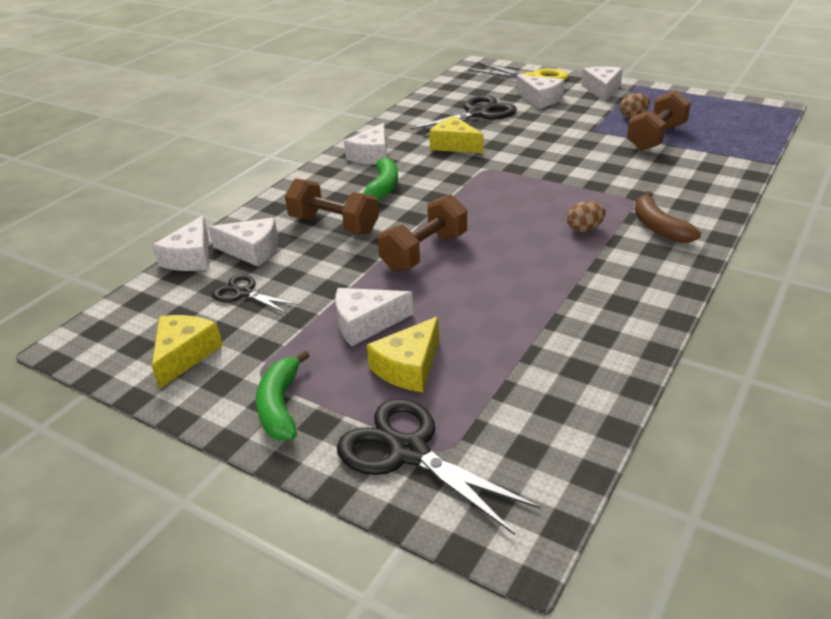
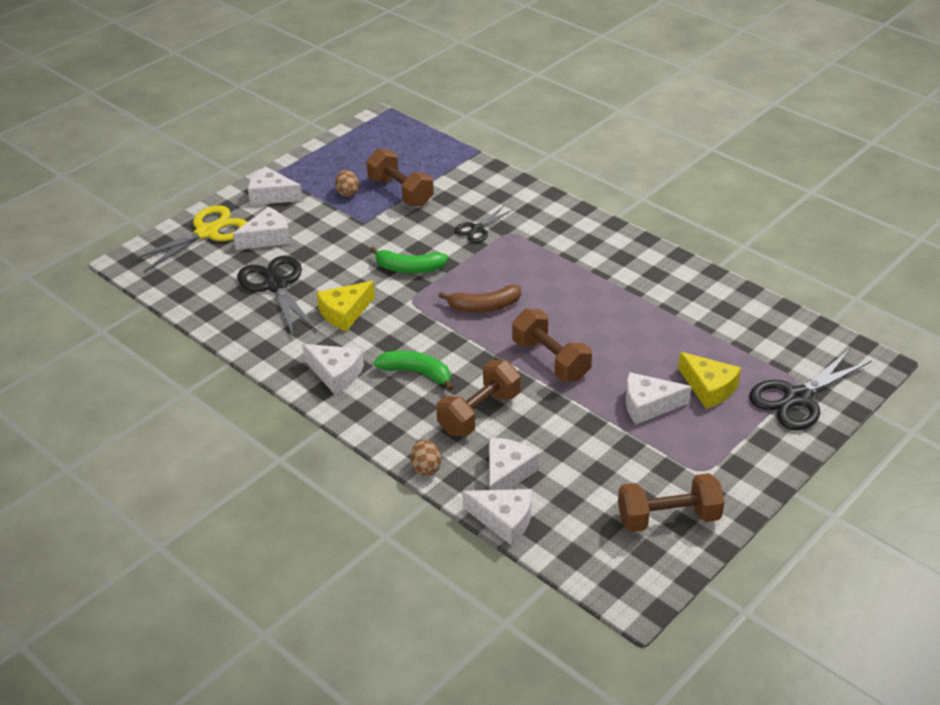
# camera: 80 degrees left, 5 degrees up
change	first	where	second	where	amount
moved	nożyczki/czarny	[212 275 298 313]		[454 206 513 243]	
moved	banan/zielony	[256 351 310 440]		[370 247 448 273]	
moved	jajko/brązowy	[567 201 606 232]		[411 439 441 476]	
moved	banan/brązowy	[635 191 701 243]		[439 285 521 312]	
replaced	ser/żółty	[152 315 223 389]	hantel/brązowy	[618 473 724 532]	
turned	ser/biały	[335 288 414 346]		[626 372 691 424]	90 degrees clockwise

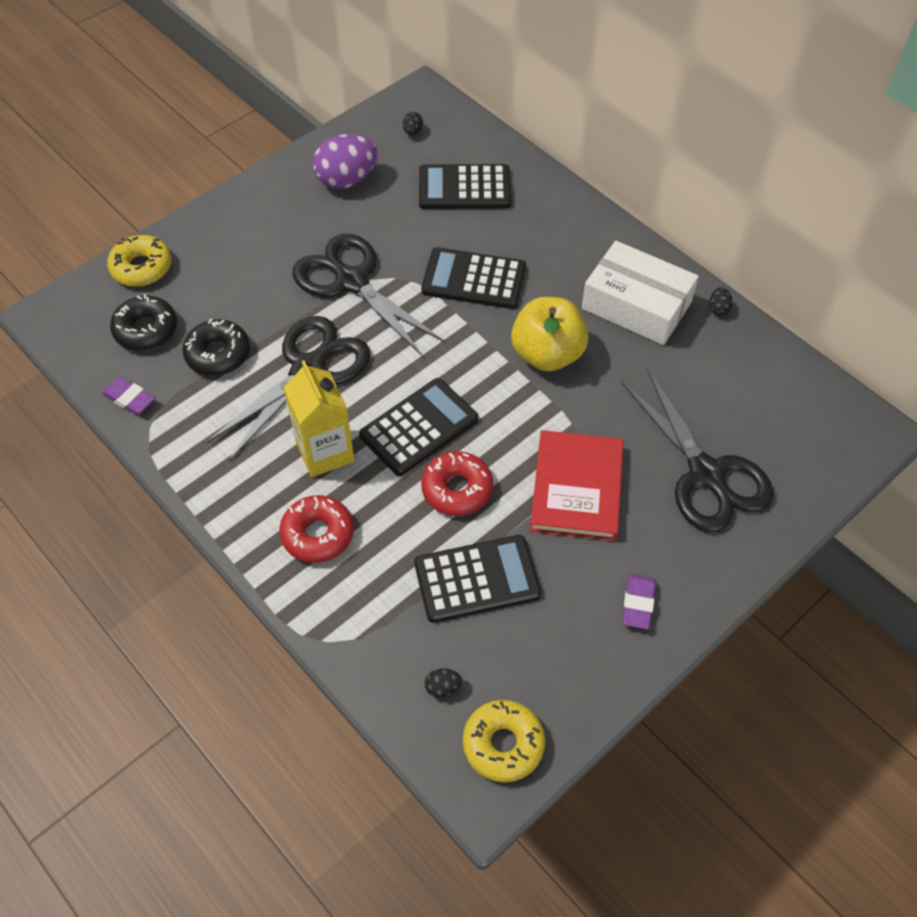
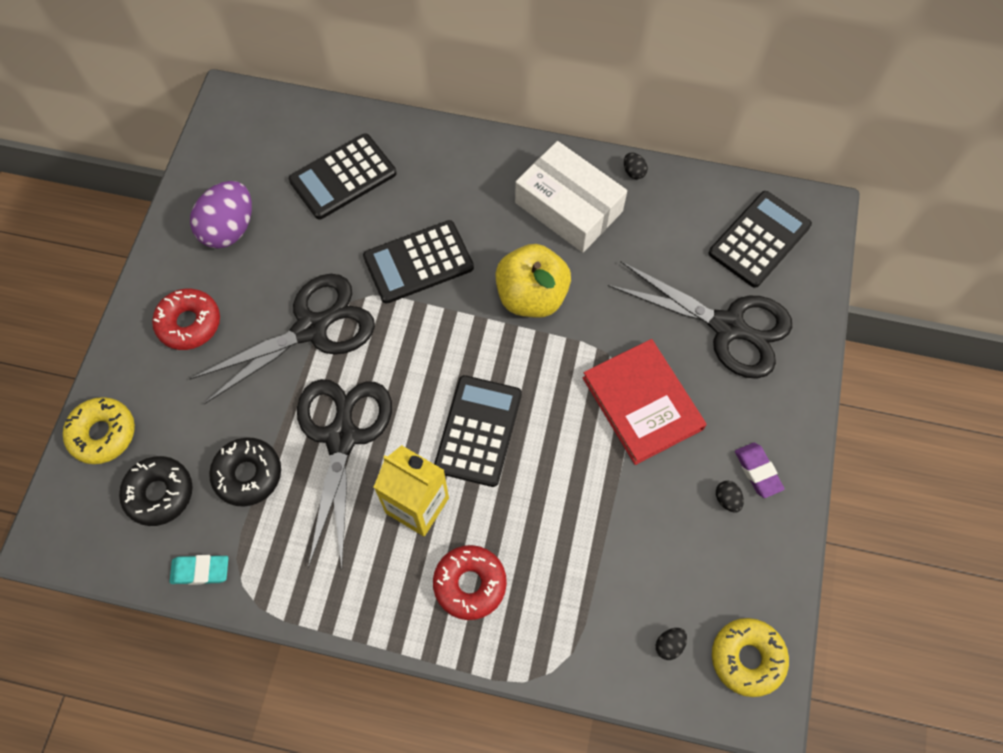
# camera: 35 degrees left, 10 degrees up
change	first	where	second	where	amount
moved	jajko/czarny	[403 112 423 135]		[716 481 744 512]	
moved	kalkulator/czarny	[414 535 541 623]		[709 191 812 288]	
moved	donut/czerwony	[421 451 493 516]		[152 289 220 350]	
recoloured	gumka do mazania/fioletowy	[102 377 155 415]	gumka do mazania/turkusowy	[169 555 228 585]	
turned	nożyczki/czarny	[292 234 445 357]		[190 274 375 404]	135 degrees clockwise
turned	pudełko/biały	[582 241 699 345]		[515 141 627 253]	45 degrees clockwise

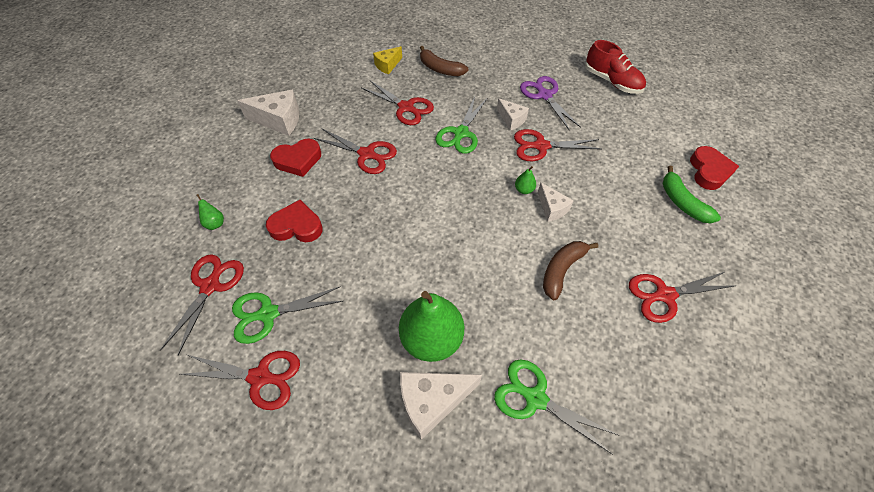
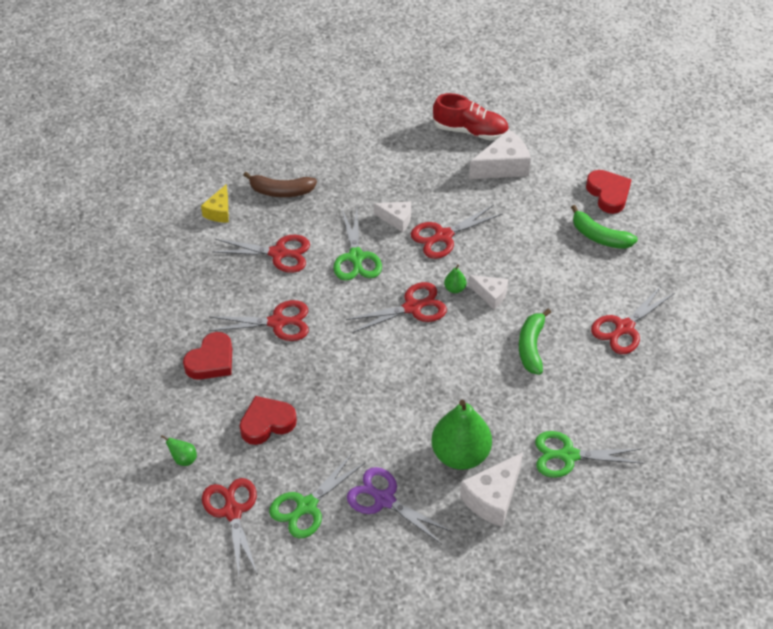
# camera: 30 degrees left, 5 degrees down
change	first	where	second	where	amount
moved	nożyczki/czerwony	[180 351 300 410]		[346 282 447 333]	
moved	ser/biały	[237 90 299 136]		[469 129 531 179]	
moved	nożyczki/fioletowy	[520 76 581 131]		[347 467 452 544]	
recoloured	banan/brązowy	[543 241 598 300]	banan/zielony	[519 308 551 375]	

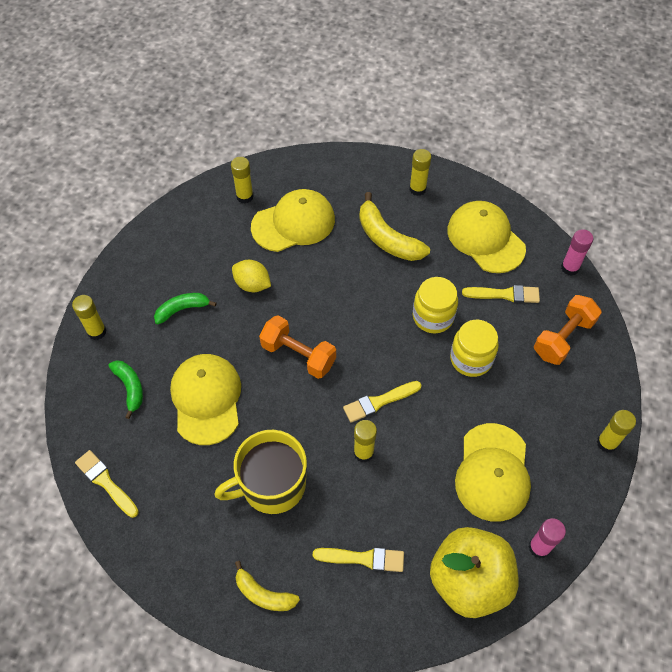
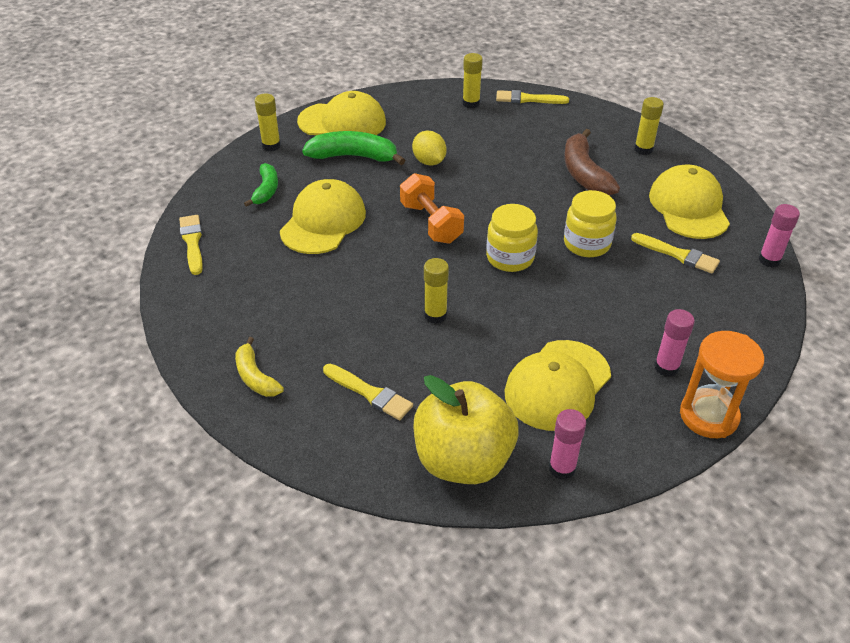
# camera: 30 degrees right, 15 degrees down
change	first	where	second	where	amount
removed	kubek/żółty	[214 430 307 514]			
removed	hantel/pomarańczowy	[534 295 602 365]			
added			klej w sztyfcie/różowy	[654 309 695 377]	
moved	czapka/żółty	[251 189 335 252]		[297 91 386 135]	
moved	pędzel/żółty	[343 381 421 423]		[496 90 569 104]	
moved	słoik/żółty	[450 319 499 377]		[486 204 538 272]	
replaced	klej w sztyfcie/żółty	[597 410 636 453]	klepsydra/pomarańczowy	[680 331 764 438]	
recoloured	banan/żółty	[359 192 430 261]	banan/brązowy	[564 129 620 196]	
resized	banan/zielony	[154 293 216 324]		[302 131 405 165]	x1.61

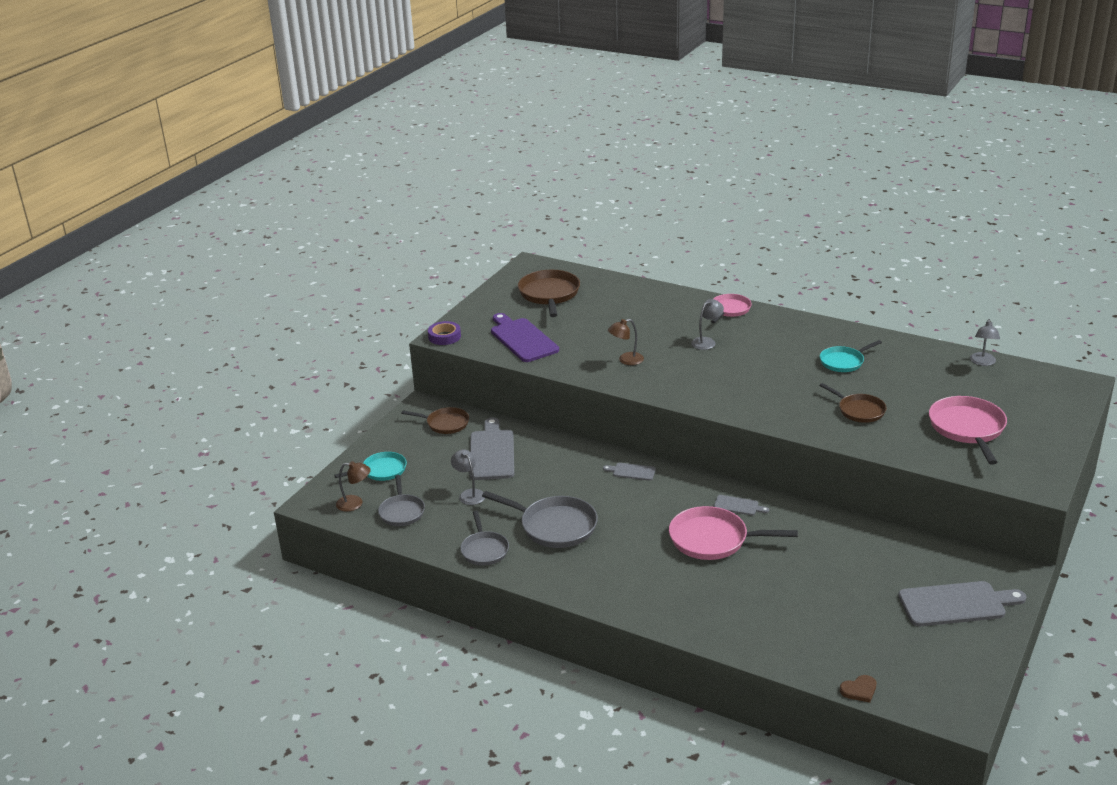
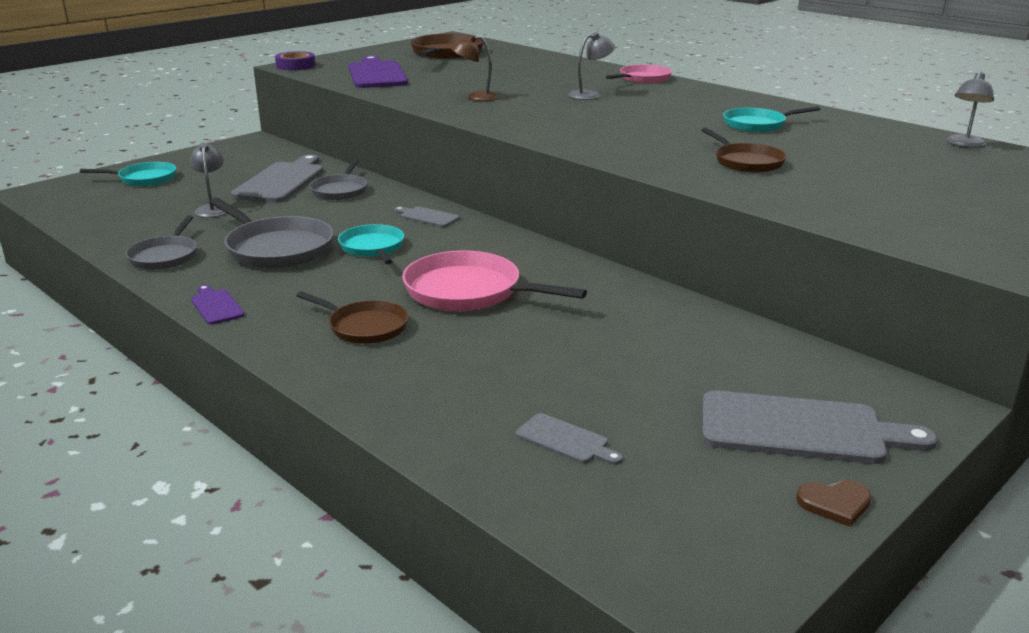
# camera: 15 degrees right, 5 degrees down
change	first	where	second	where	amount
removed	lampka/brązowy	[336 461 371 512]			
removed	patelnia/różowy	[929 396 1007 465]			
added			deska do krojenia/fioletowy	[191 285 245 325]	
added			patelnia/turkusowy	[338 224 404 264]	
moved	patelnia/szary	[378 475 425 526]		[309 159 368 200]	
moved	patelnia/brązowy	[401 407 469 434]		[296 291 409 344]	
moved	deska do krojenia/szary	[714 495 769 515]		[516 413 623 465]	
moved	serce/brązowy	[840 675 876 703]		[796 480 872 527]	

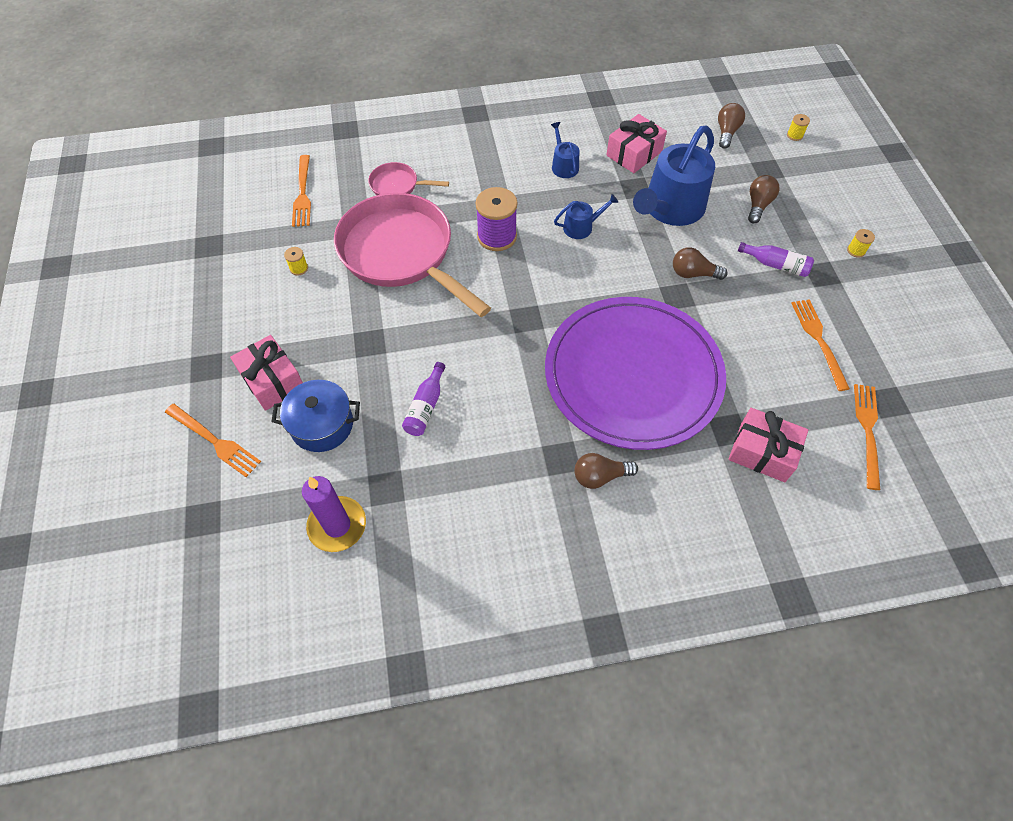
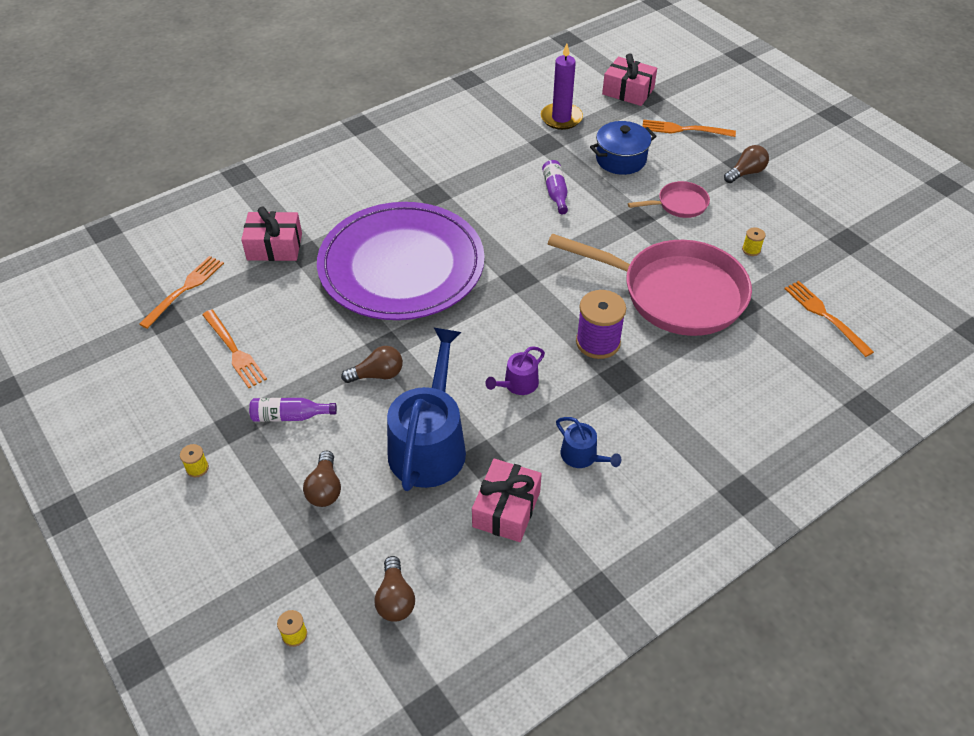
# camera: 155 degrees right, 10 degrees down
change	first	where	second	where	amount
moved	prezent/różowy	[230 335 303 411]		[602 53 657 106]	
moved	patelnia/różowy	[368 162 449 195]		[628 181 710 218]	
moved	żarówka/brązowy	[574 453 638 489]		[724 145 769 183]	
recoloured	konewka/niebieski	[554 194 618 239]	konewka/fioletowy	[485 346 545 395]	
turned	widelec/pomarańczowy	[854 384 880 490]		[139 256 224 329]	135 degrees counterclockwise

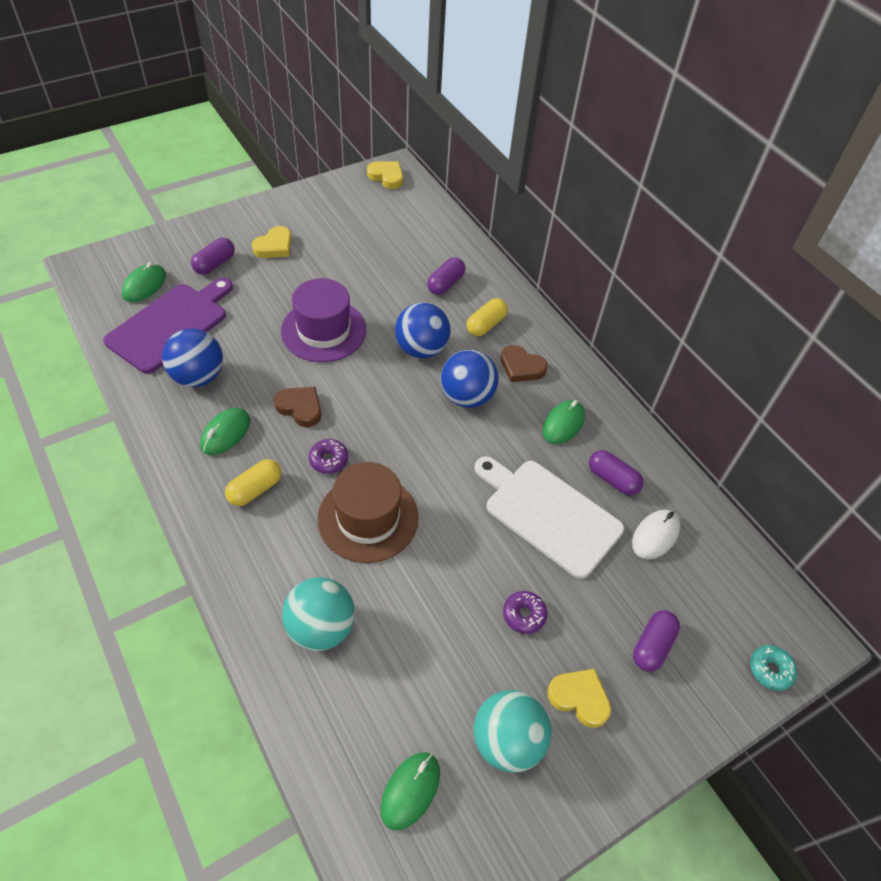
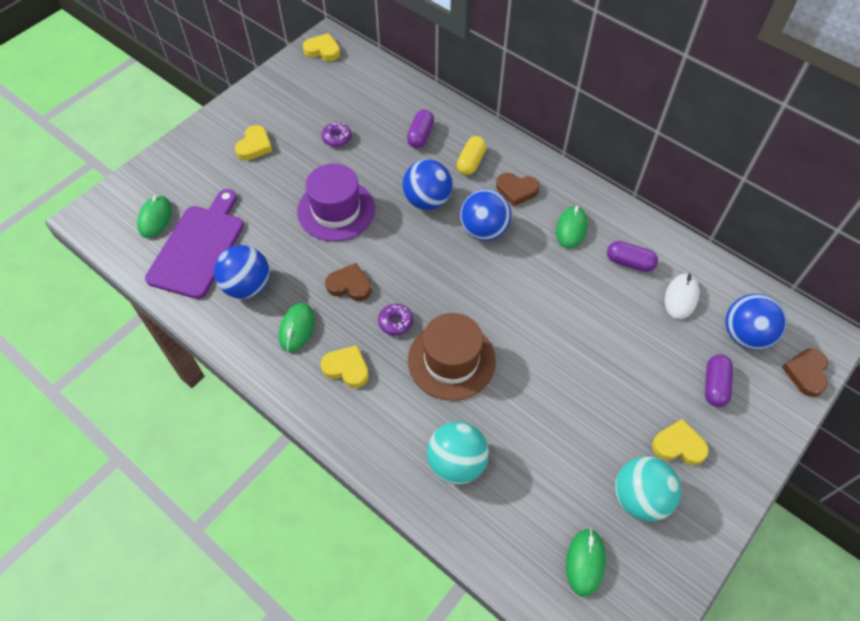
# camera: 15 degrees left, 5 degrees up
change	first	where	second	where	amount
removed	kapsułka/fioletowy	[191 238 235 275]			
removed	deska do krojenia/biały	[474 456 624 579]			
added			piłka/niebieski	[726 294 787 350]	
moved	donut/fioletowy	[503 591 548 634]		[322 122 352 147]	
replaced	kapsułka/żółty	[225 459 282 506]	serce/żółty	[321 345 369 388]	
replaced	donut/turkusowy	[750 645 797 691]	serce/brązowy	[782 349 828 397]	

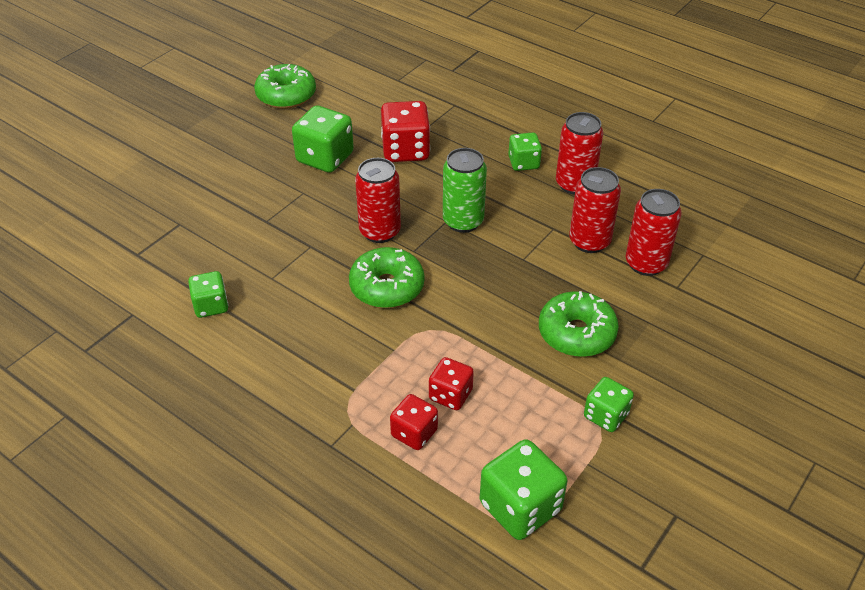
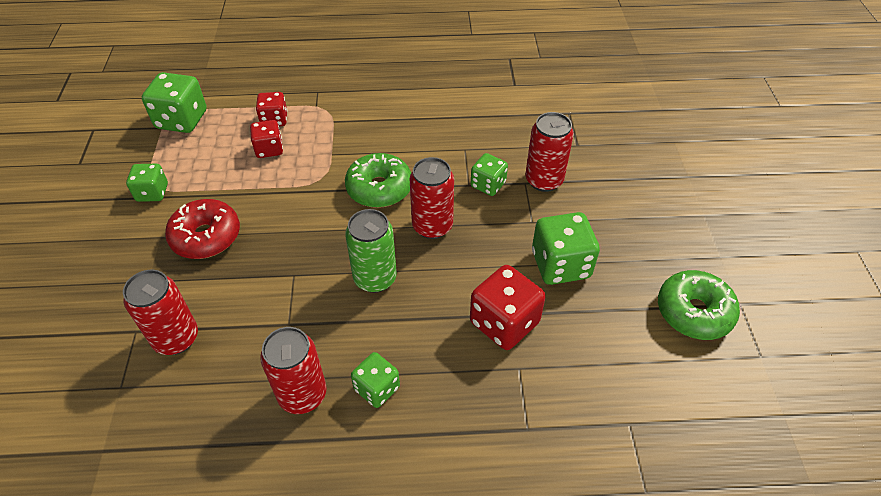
# camera: 140 degrees right, 5 degrees up
change	first	where	second	where	amount
moved	kostka do gry/zielony	[188 271 228 318]		[471 153 508 196]	
moved	puszka/czerwony	[569 167 621 253]		[525 112 574 192]	
recoloured	donut/zielony	[539 291 619 357]	donut/czerwony	[165 199 240 259]	

